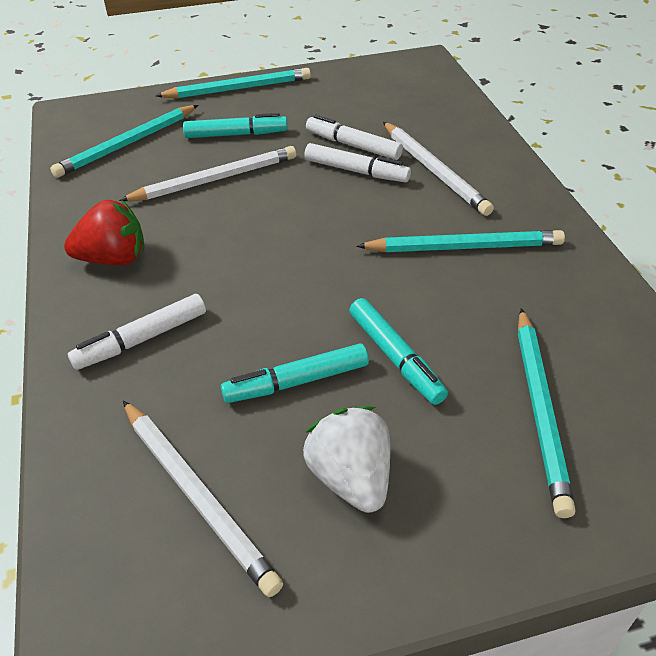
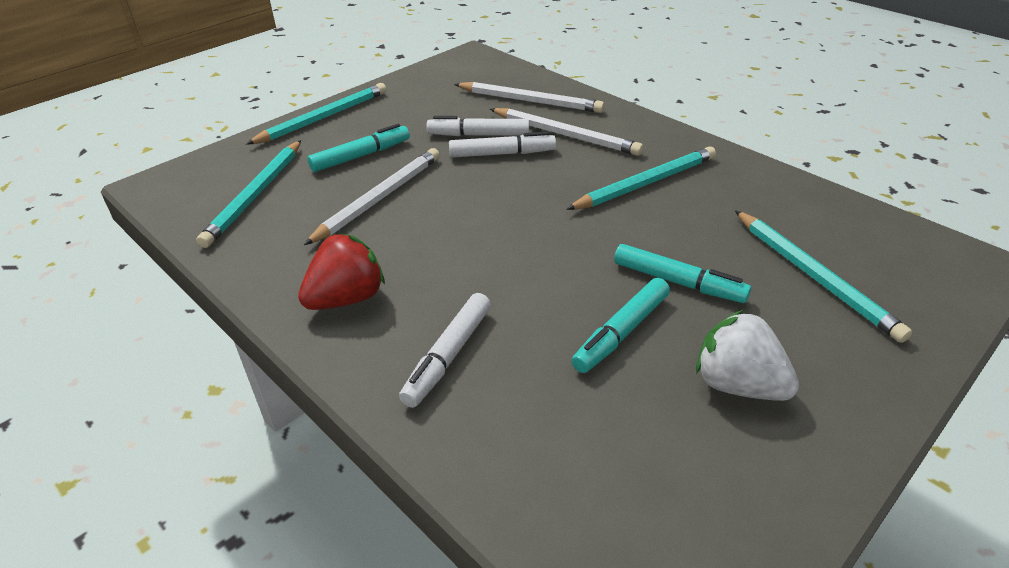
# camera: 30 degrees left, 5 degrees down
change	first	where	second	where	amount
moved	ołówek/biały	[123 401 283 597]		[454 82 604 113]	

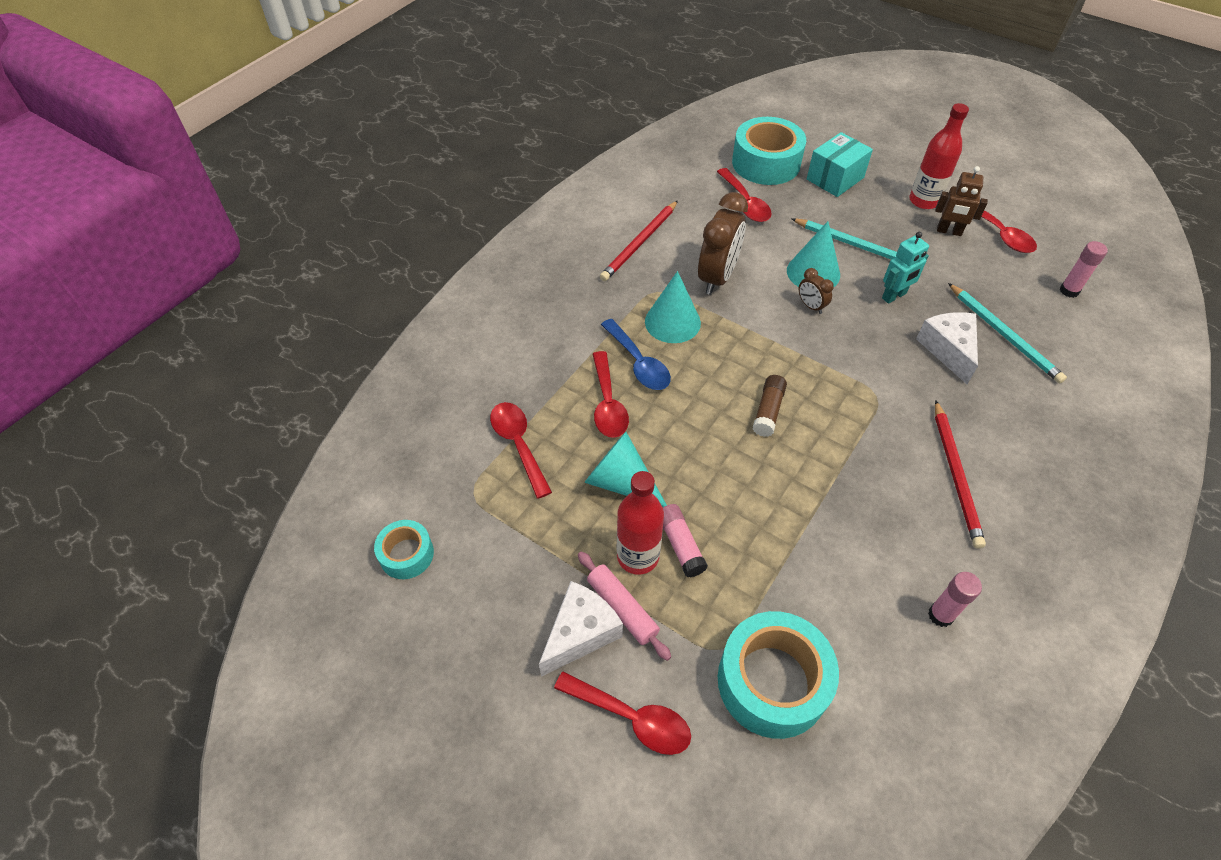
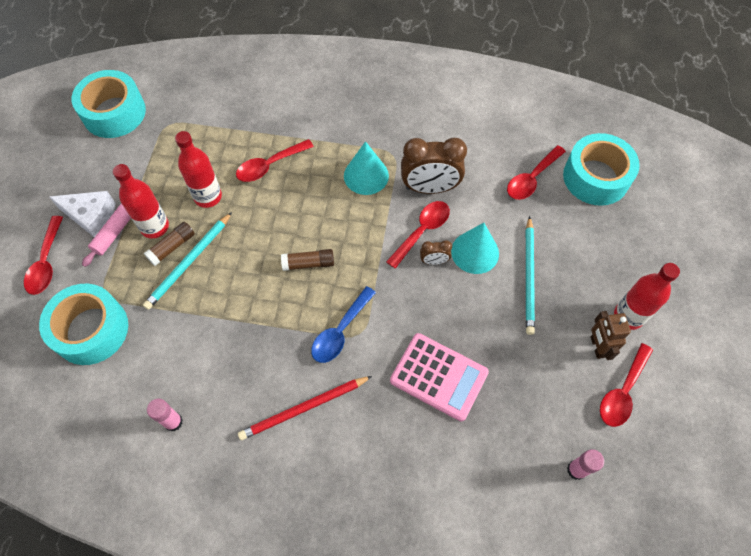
# camera: 65 degrees right, 10 degrees up
change	first	where	second	where	amount
removed	ołówek/czerwony	[600 201 678 281]			
removed	pudełko/turkusowy	[807 132 873 197]			
removed	robot/turkusowy	[882 232 929 304]			
moved	łyżka/czerwony	[490 402 552 499]		[386 201 450 269]	
moved	łyżka/niebieski	[601 319 671 390]		[311 286 376 363]	
moved	ołówek/turkusowy	[948 283 1067 383]		[143 212 232 310]	
replaced	stożek/turkusowy	[584 432 667 507]	butelka/czerwony	[175 131 222 208]	
replaced	ser/biały	[916 312 978 384]	kalkulator/różowy	[390 333 489 421]	
recoloured	klej w sztyfcie/różowy	[663 504 708 578]	klej w sztyfcie/brązowy	[144 222 195 266]	
turned	budzik/brązowy	[799 268 834 314]		[420 240 452 265]	120 degrees counterclockwise
resized	taśma klejąca/turkusowy	[374 520 434 579]		[72 70 146 138]	x1.86

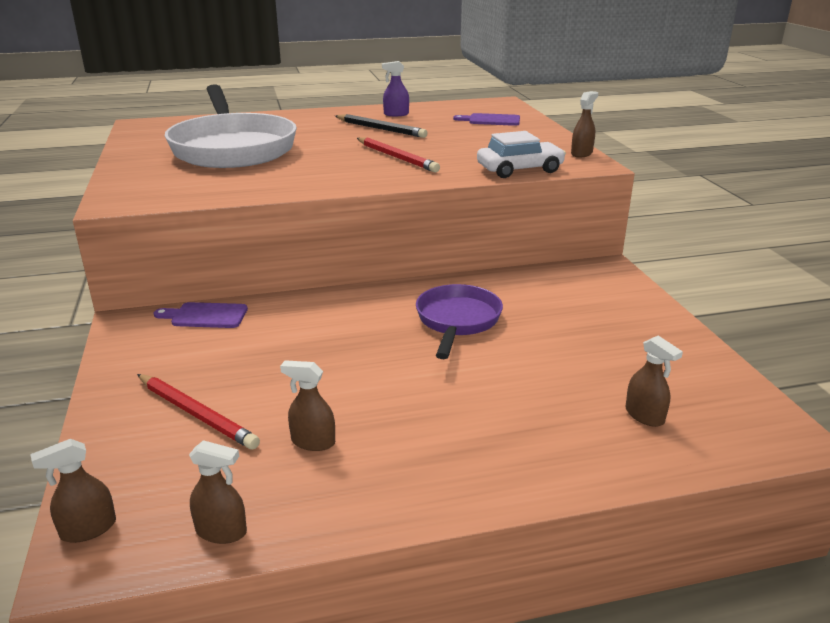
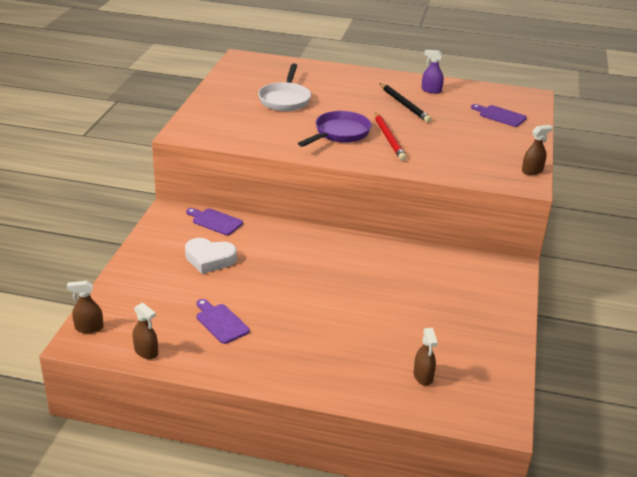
# camera: 25 degrees right, 5 degrees up
change	first	where	second	where	amount
removed	ołówek/czerwony	[137 374 260 450]			
removed	samochód/biały	[477 131 566 178]			
added			serce/biały	[185 238 237 274]	
moved	patelnia/fioletowy	[416 284 503 359]		[298 111 371 147]	
replaced	spryskiwacz/brązowy	[280 360 335 451]	deska do krojenia/fioletowy	[196 299 250 344]	
resized	patelnia/biały	[165 84 297 168]		[258 63 311 111]	x0.56

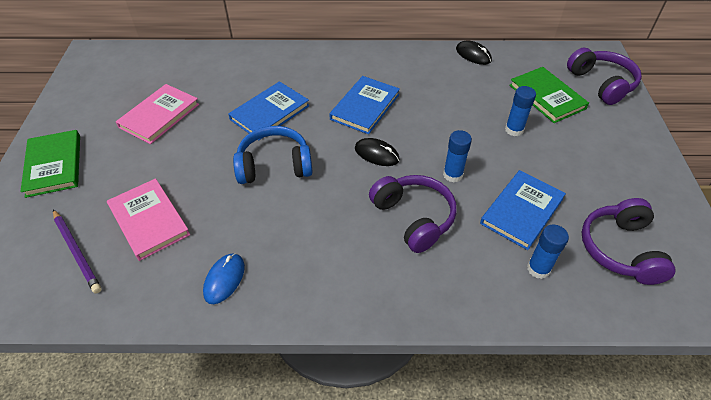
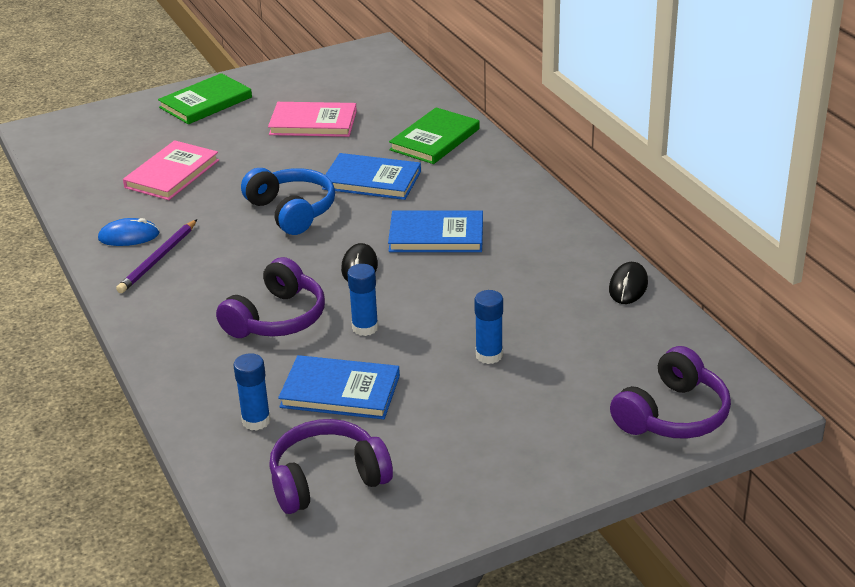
# camera: 65 degrees right, 15 degrees down
change	first	where	second	where	amount
moved	ołówek/fioletowy	[53 210 102 294]		[116 219 197 293]	
moved	książka/zielony	[509 67 589 123]		[389 107 480 164]	

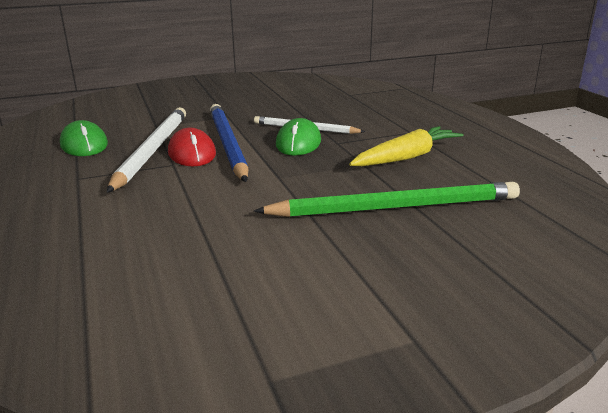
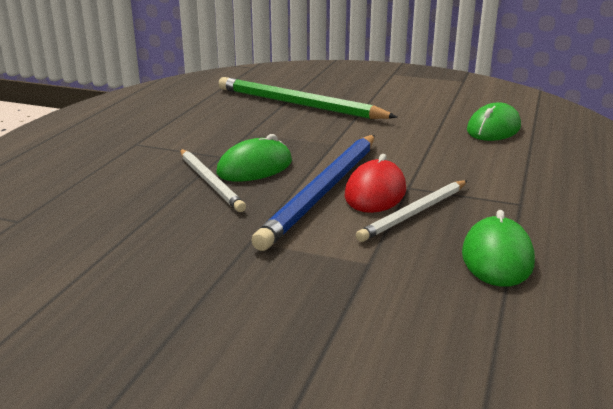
# camera: 140 degrees left, 0 degrees up
change	first	where	second	where	amount
removed	marchewka/żółty	[349 126 464 166]			
added			myszka/zielony	[467 102 521 141]	
resized	ołówek/biały	[107 107 186 193]		[356 180 467 242]	x0.60

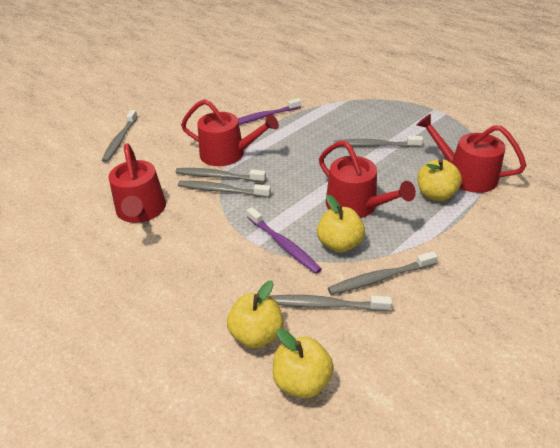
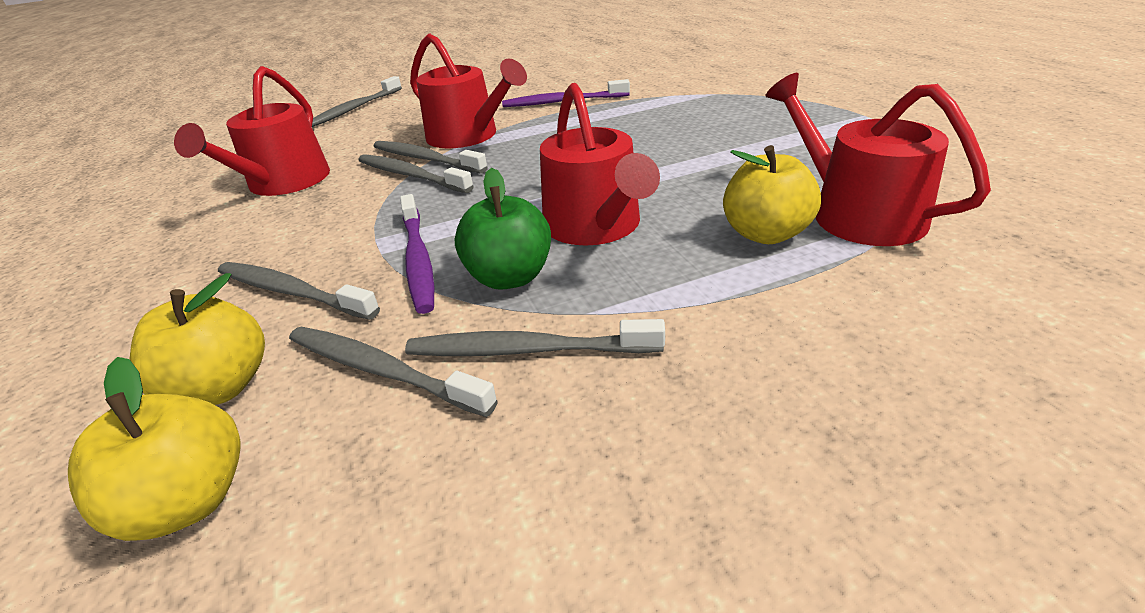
# camera: 25 degrees right, 5 degrees down
change	first	where	second	where	amount
moved	szczoteczka do zębów/szary	[334 136 423 147]		[218 262 380 320]	
recoloured	jabłko/żółty	[317 195 365 253]	jabłko/zielony	[455 168 551 290]	

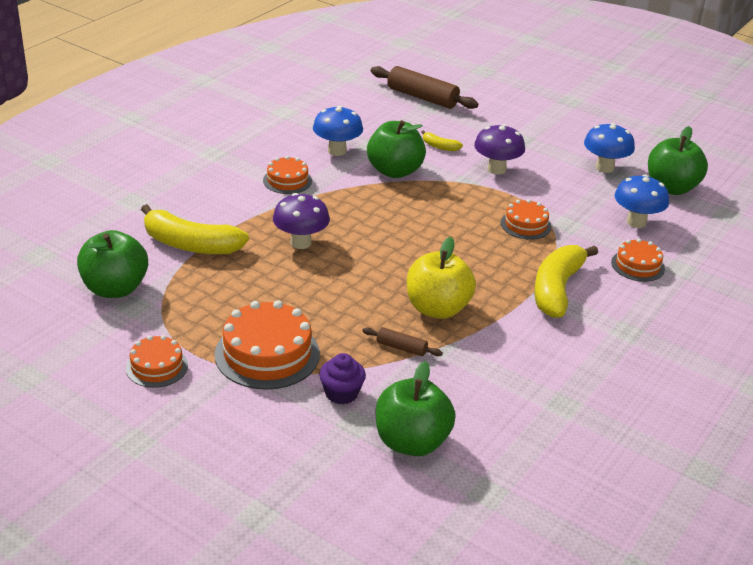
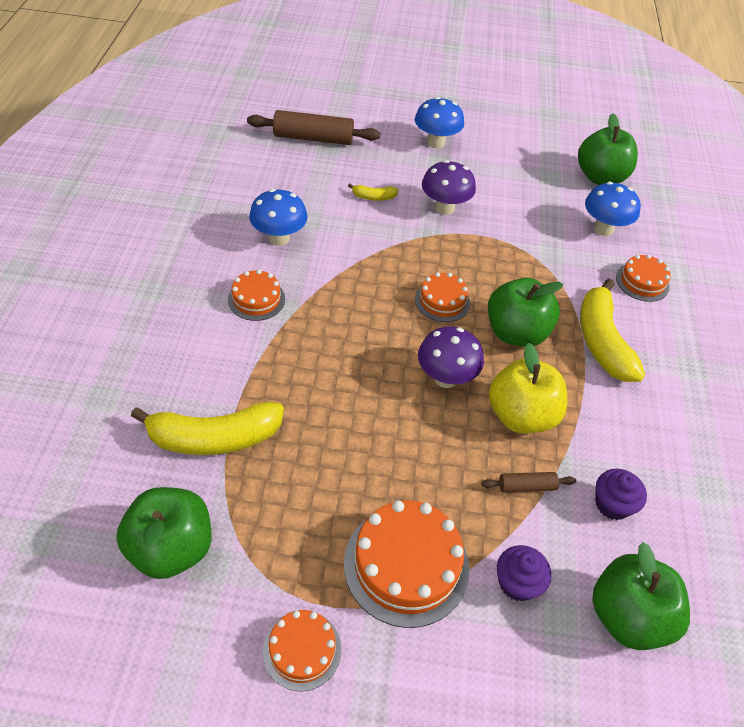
# camera: 30 degrees left, 15 degrees up
change	first	where	second	where	amount
added			muffinka/fioletowy	[595 469 647 520]	
moved	grzyb/fioletowy	[273 193 330 249]		[418 326 484 388]	
moved	jabłko/zielony	[367 120 426 178]		[488 278 563 347]	
moved	tort/pomarańczowy	[501 199 552 240]		[415 272 470 322]	
moved	grzyb/niebieski	[584 123 635 173]		[415 97 464 149]	

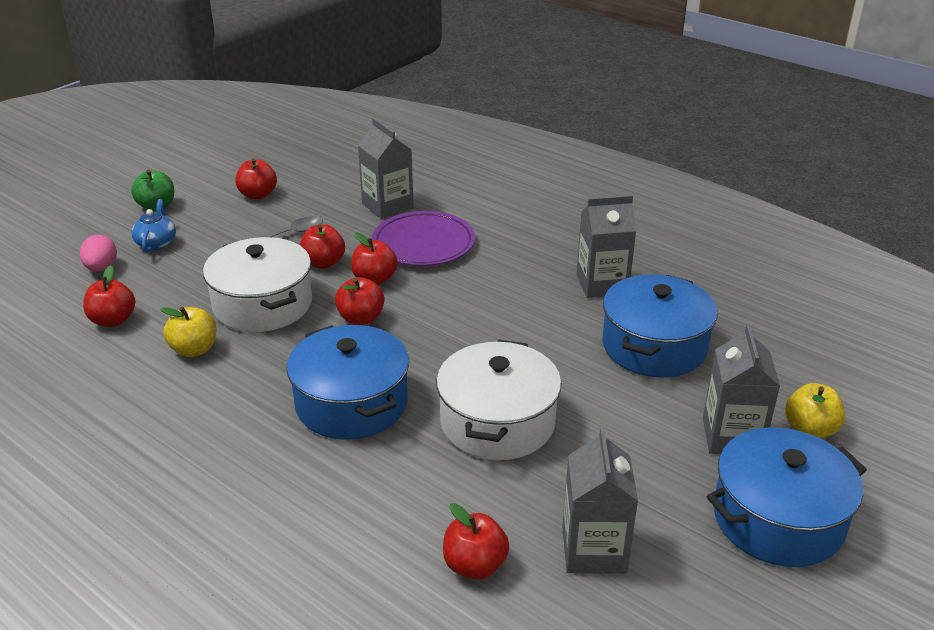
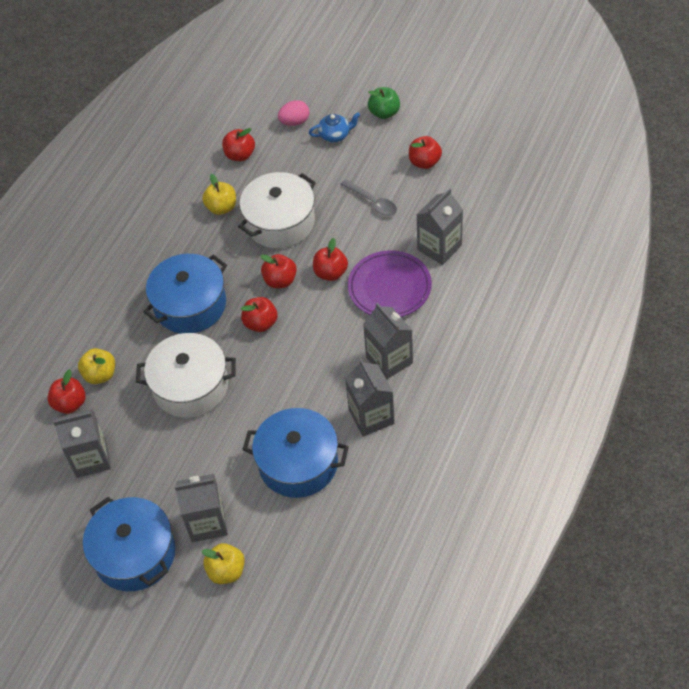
# camera: 80 degrees right, 20 degrees up
change	first	where	second	where	amount
added			jabłko/żółty	[78 348 115 384]	
added			karton mleka/szary	[363 303 413 380]	
moved	jabłko/czerwony	[300 224 345 269]		[241 297 278 332]	

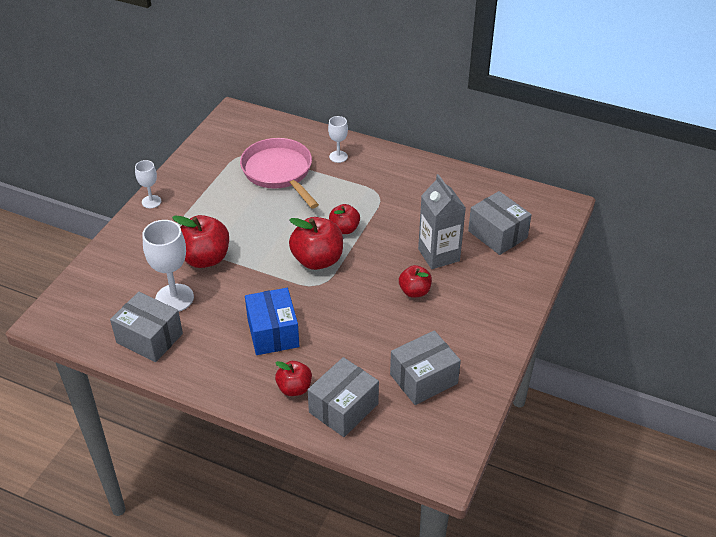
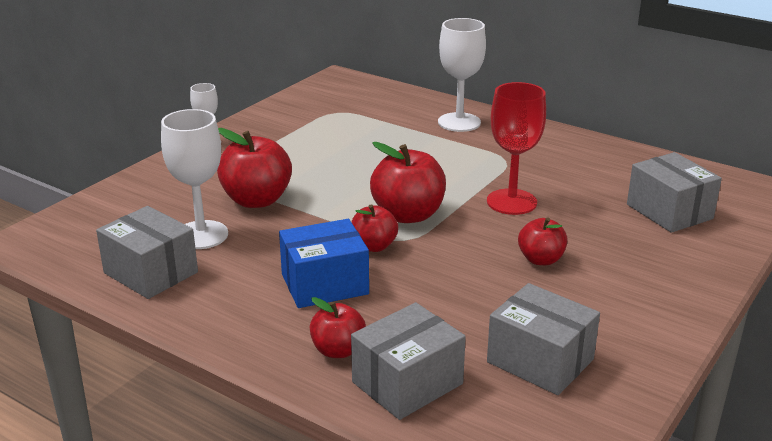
# camera: 10 degrees right, 15 degrees down
change	first	where	second	where	amount
removed	patelnia/różowy	[240 138 319 209]			
removed	karton mleka/szary	[418 174 466 269]			
added			kielich/czerwony	[487 82 546 215]	
moved	jabłko/czerwony	[329 204 360 234]		[352 204 398 252]	
turned	pudełko/niebieski	[245 288 299 355]		[279 219 369 308]	75 degrees clockwise
turned	pudełko/szary	[390 330 461 405]		[487 283 600 395]	60 degrees clockwise
resized	kielich/biały	[328 116 348 163]		[438 18 486 132]	x1.77

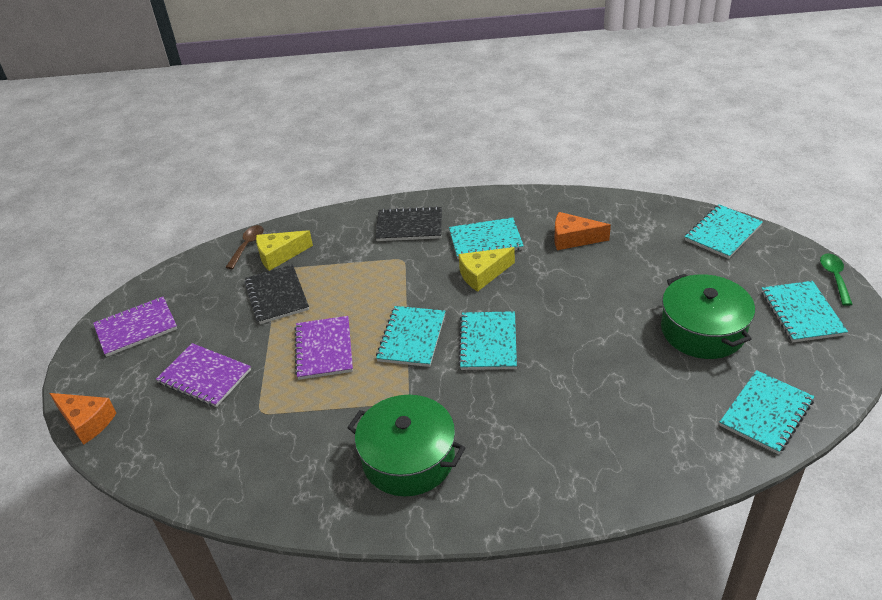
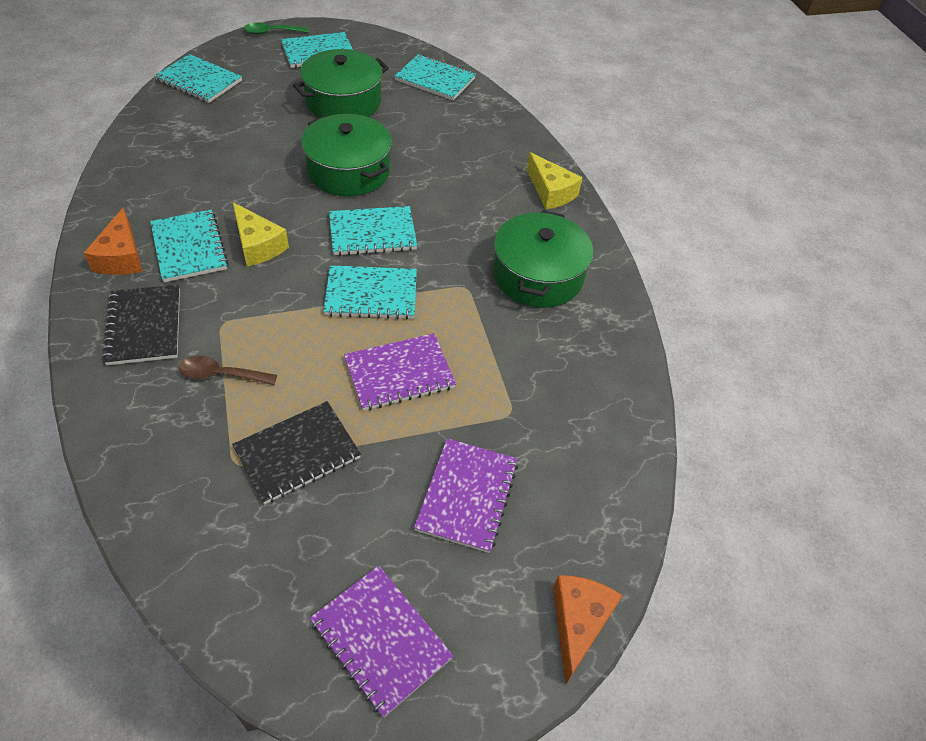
# camera: 110 degrees left, 10 degrees up
change	first	where	second	where	amount
added			garnek/zielony	[301 114 392 196]	
moved	łyżka/brązowy	[226 225 264 269]		[179 356 277 385]	
moved	ser/żółty	[256 230 313 271]		[527 152 583 210]	
moved	ser/pomarańczowy	[554 212 611 250]		[84 207 143 275]	

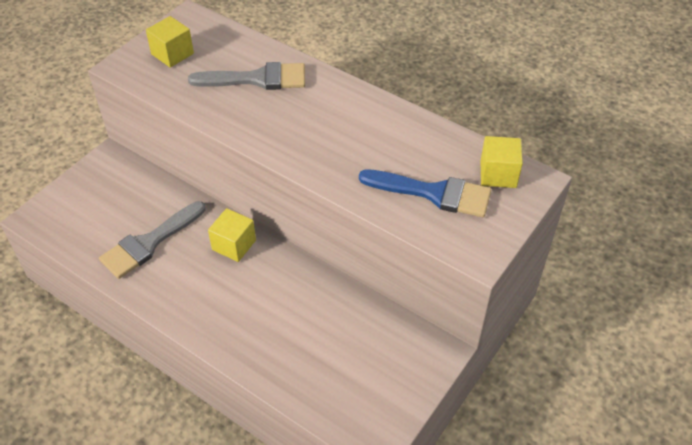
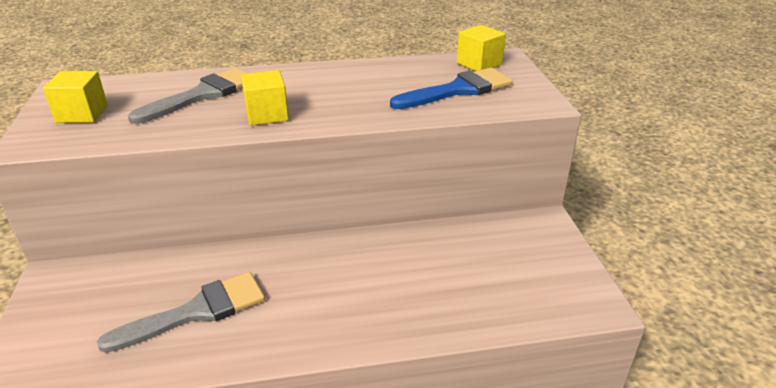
# camera: 45 degrees left, 15 degrees down
change	first	where	second	where	amount
moved	sześcian/żółty	[208 208 256 262]		[241 70 289 126]	
turned	pędzel/szary	[99 201 206 279]		[97 272 265 353]	120 degrees counterclockwise

